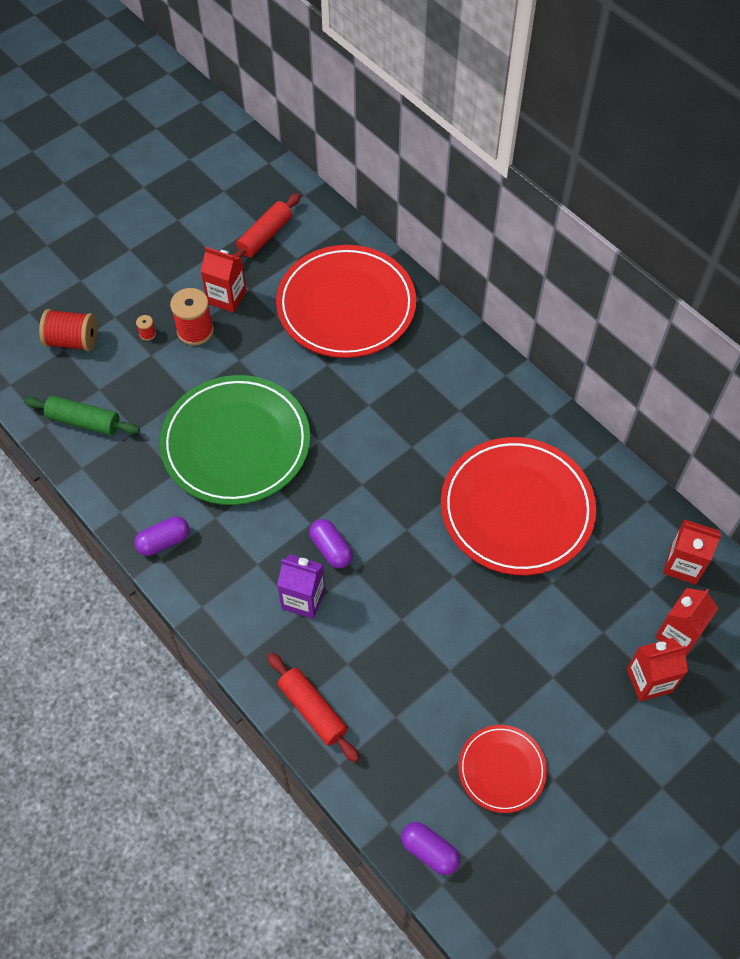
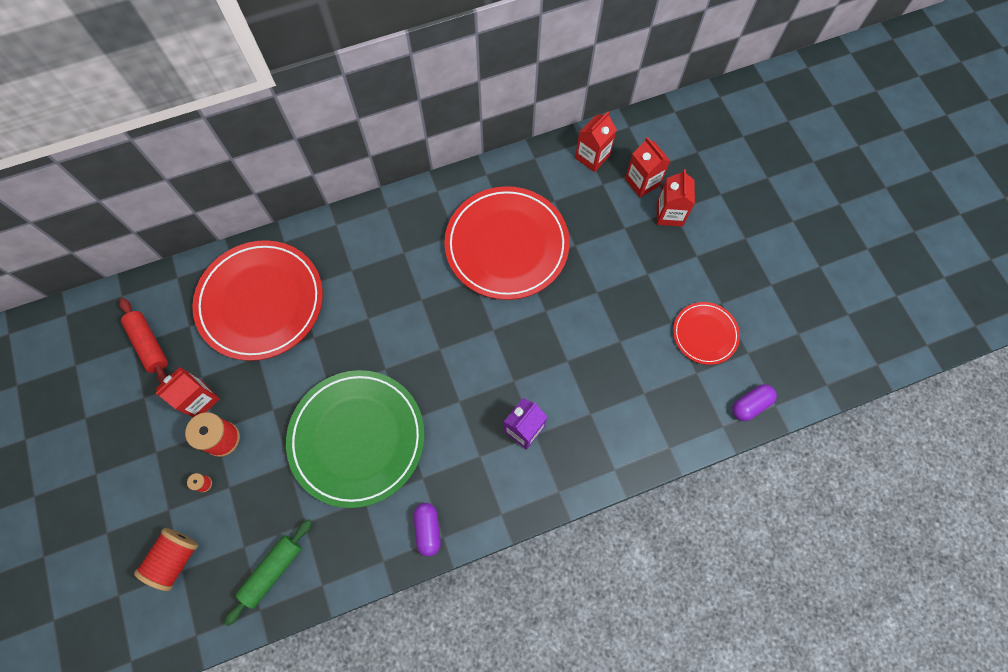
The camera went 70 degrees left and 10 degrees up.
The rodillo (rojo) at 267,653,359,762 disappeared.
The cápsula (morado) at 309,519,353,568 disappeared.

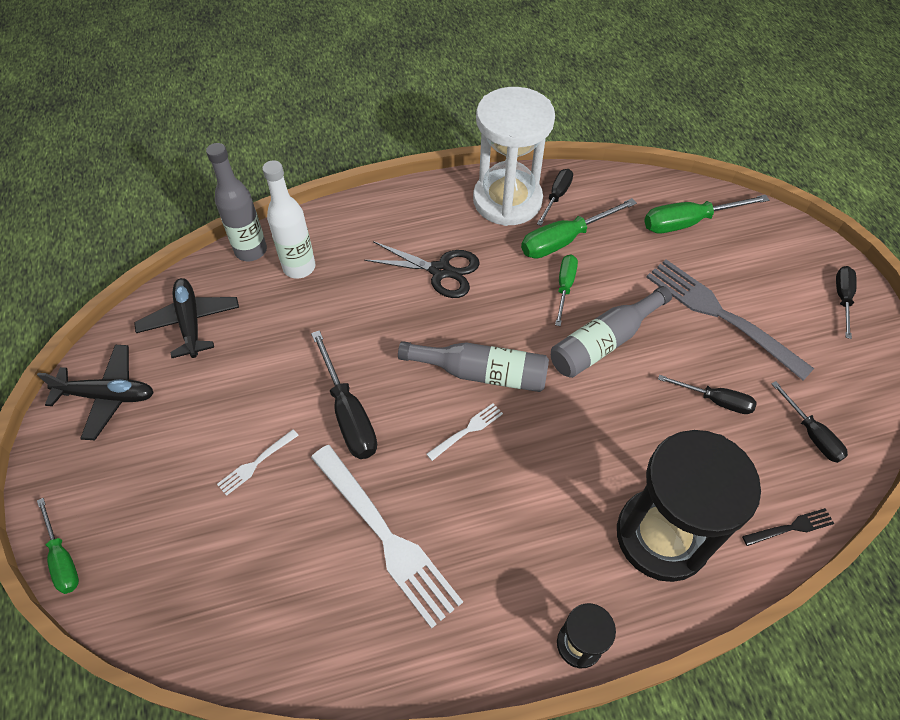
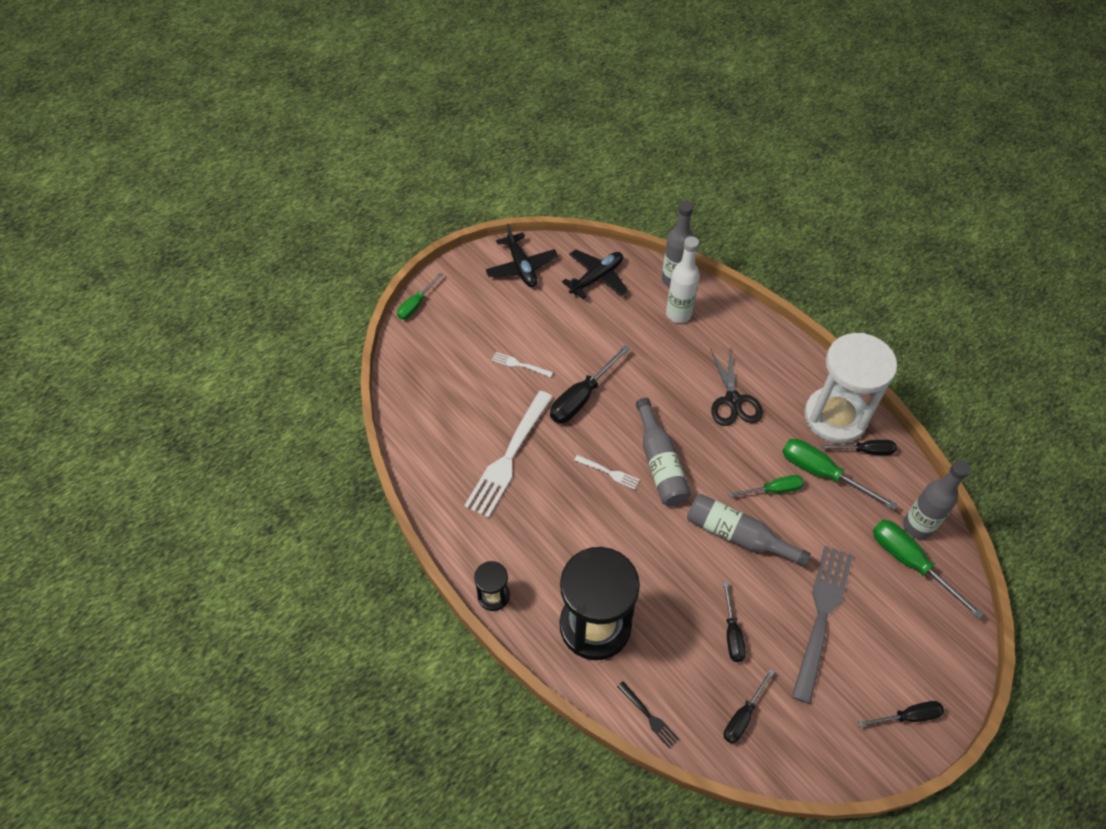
The camera went 65 degrees right and 0 degrees up.
The botella (gris) at 903,460,970,539 appeared.

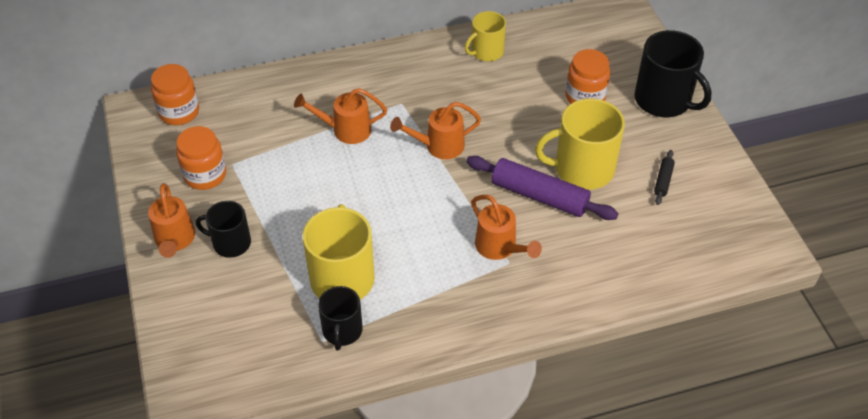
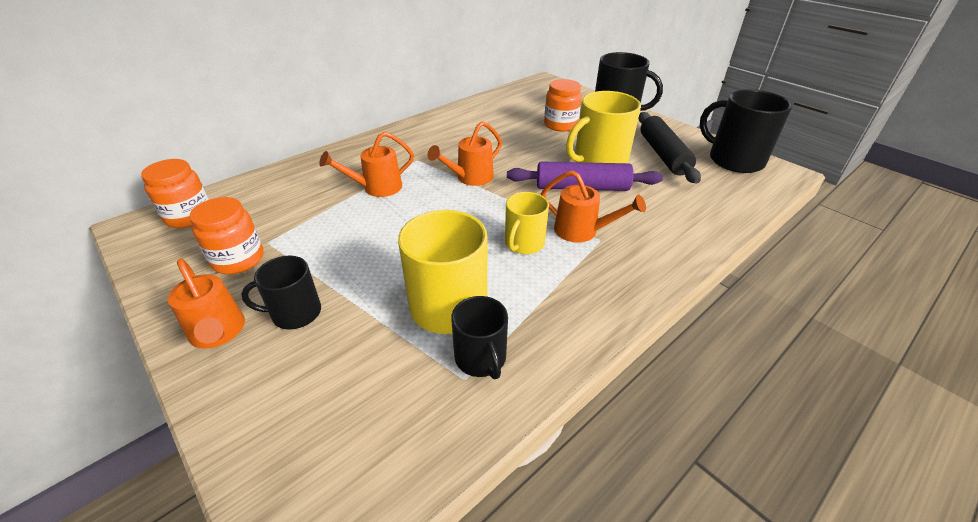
The camera went 25 degrees left and 10 degrees down.
The taza (amarillo) moved from 465,11,506,61 to 505,192,549,254.
The rodillo (negro) at 654,150,675,205 changed to 2.18 times the size.
The taza (negro) at 700,89,792,173 appeared.

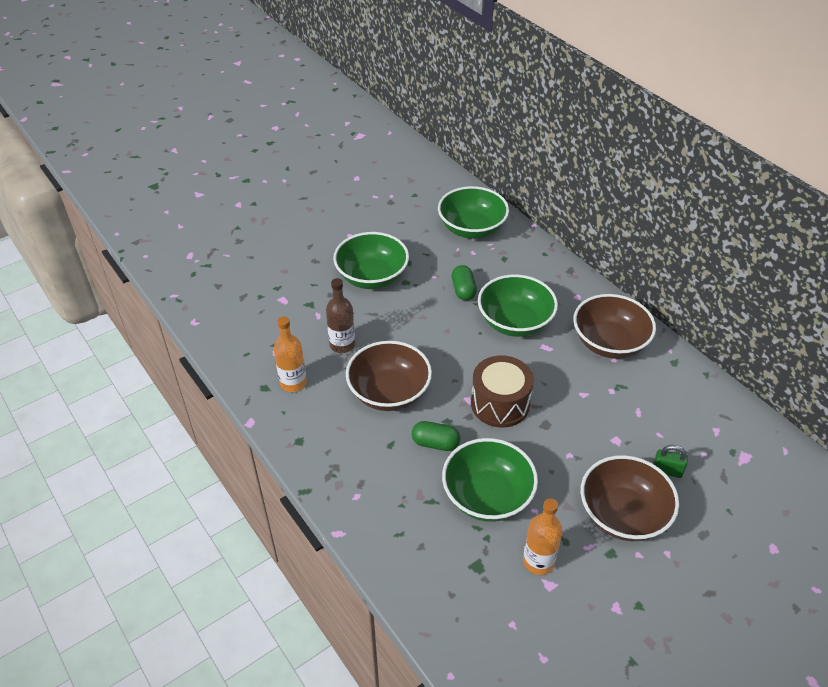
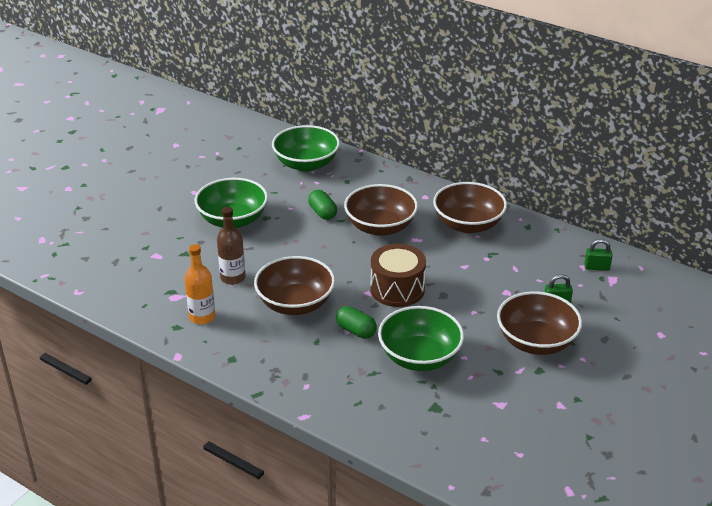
The camera went 20 degrees left and 10 degrees down.
The cápsula (verde) at 412,421,460,451 turned 45 degrees clockwise.
The cuenco (verde) at 478,275,558,337 became the cuenco (marrón) at 344,184,418,236.
The candado (verde) at 584,239,612,271 appeared.
The botella (naranja) at 523,498,563,575 disappeared.

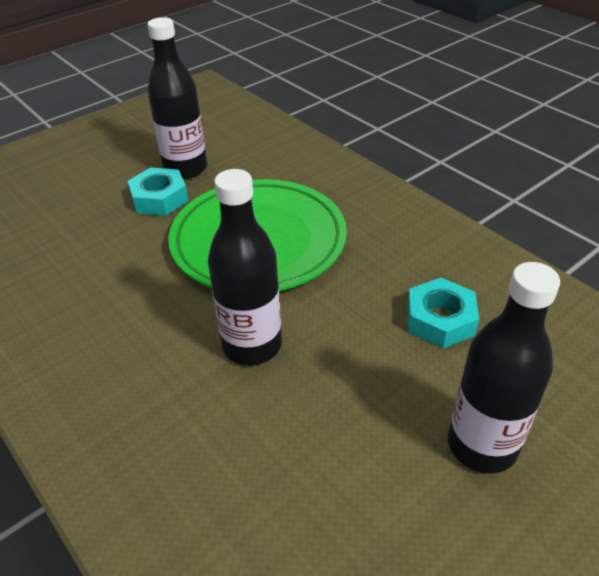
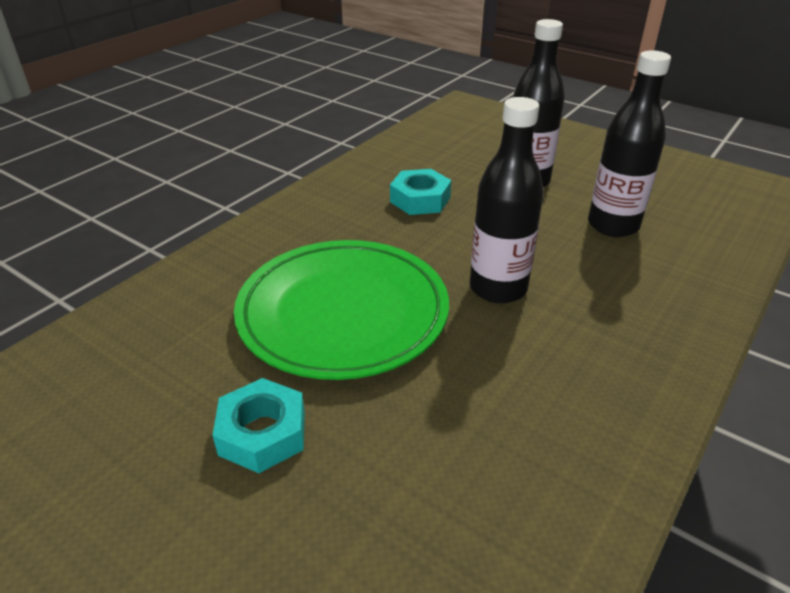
The camera went 105 degrees left and 5 degrees down.
The botella (negro) moved from 147,17,207,179 to 588,50,671,237.

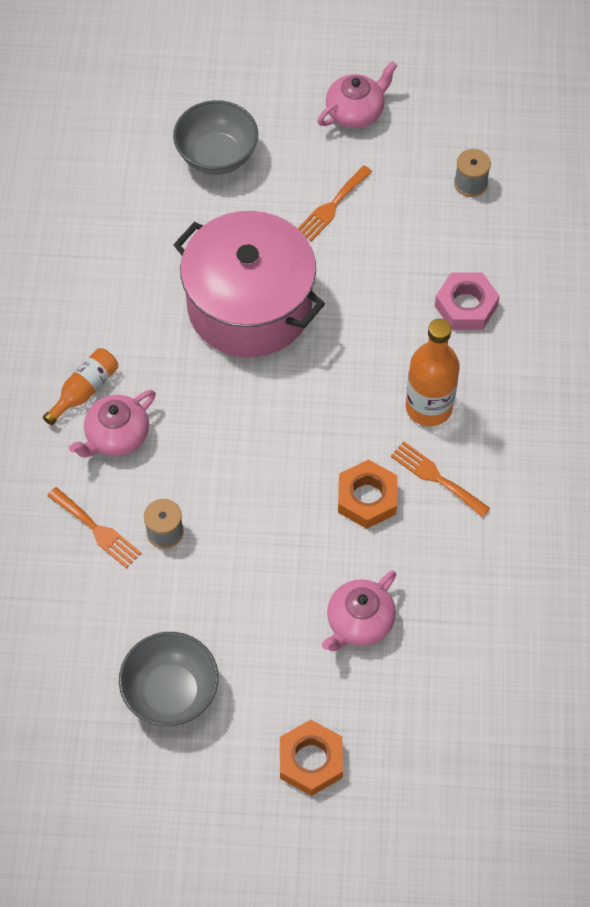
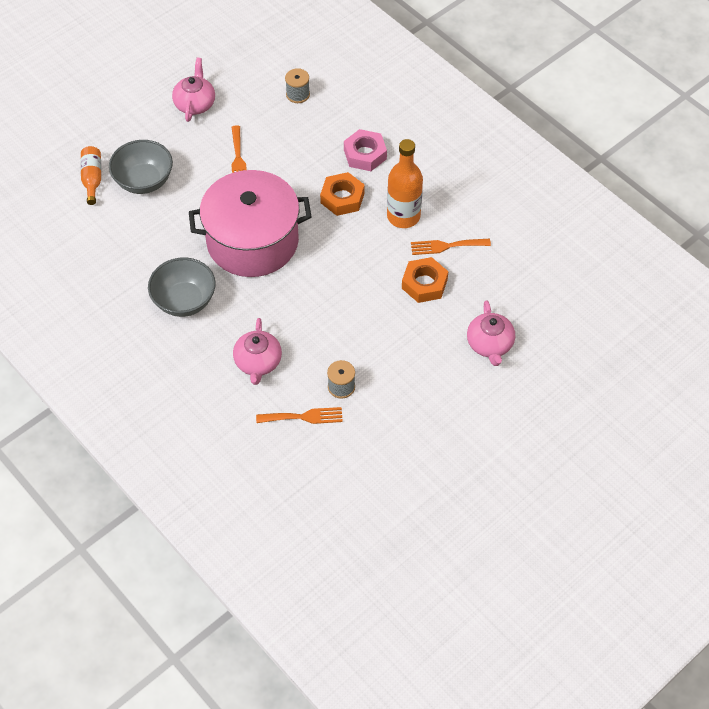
The camera went 45 degrees left and 5 degrees down.
The botella (naranja) moved from 43,348,118,425 to 81,146,101,205.
The cuenco (gris) moved from 119,632,218,726 to 148,258,216,317.
The tuerca (naranja) moved from 280,720,343,796 to 320,172,365,216.

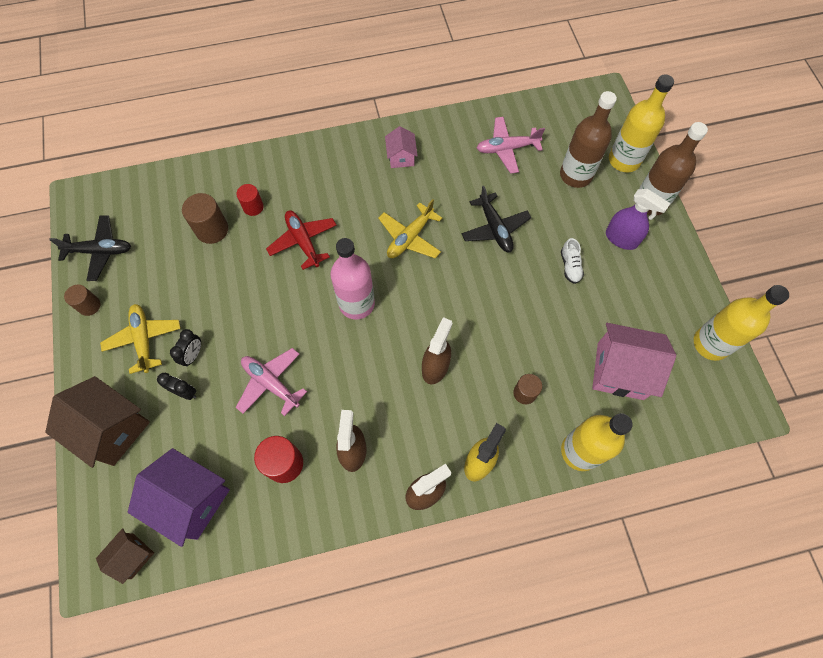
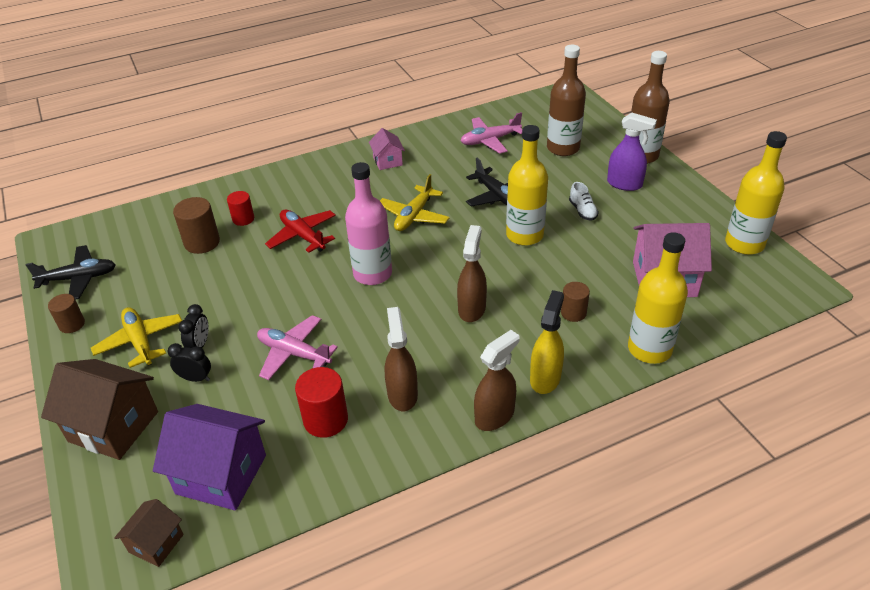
The camera went 10 degrees left and 25 degrees down.
The botella (amarillo) moved from 609,75,674,172 to 506,125,548,246.

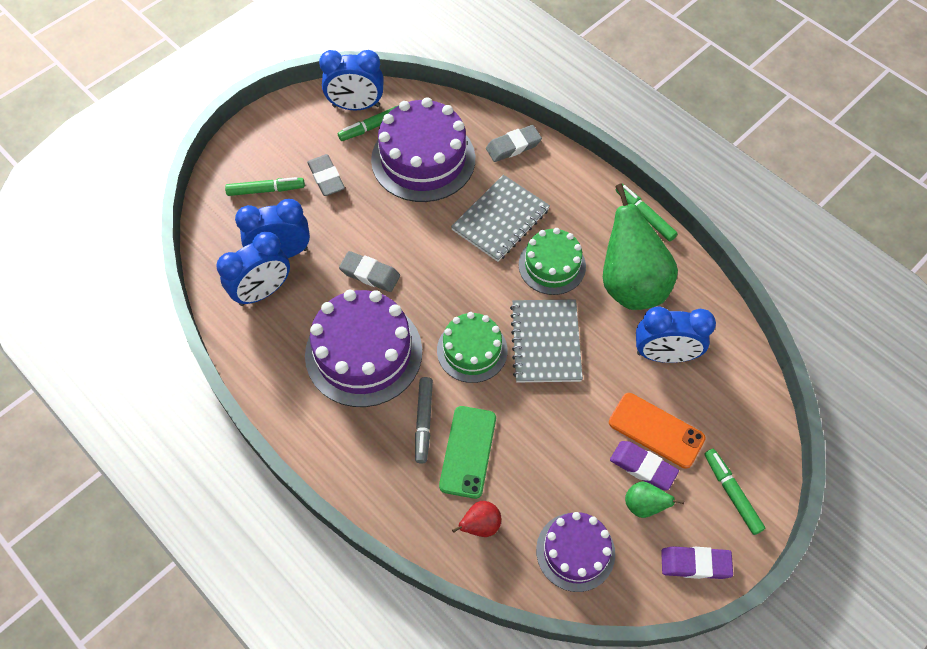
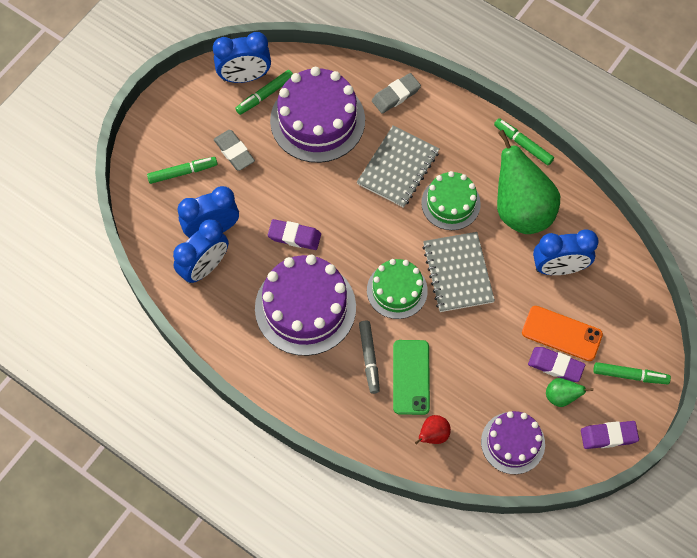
The camera went 10 degrees left and 5 degrees up.
The goma de borrar (gris) at 339,251,400,292 became the goma de borrar (morado) at 268,219,321,250.
The rotulador (verde) at 704,449,765,535 turned 135 degrees clockwise.

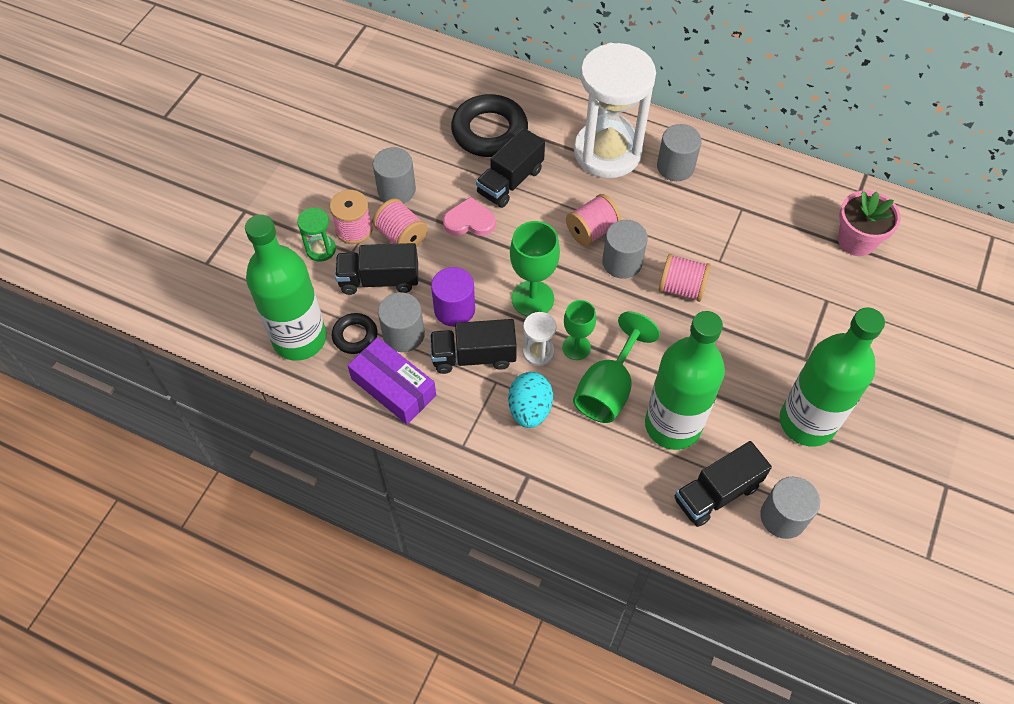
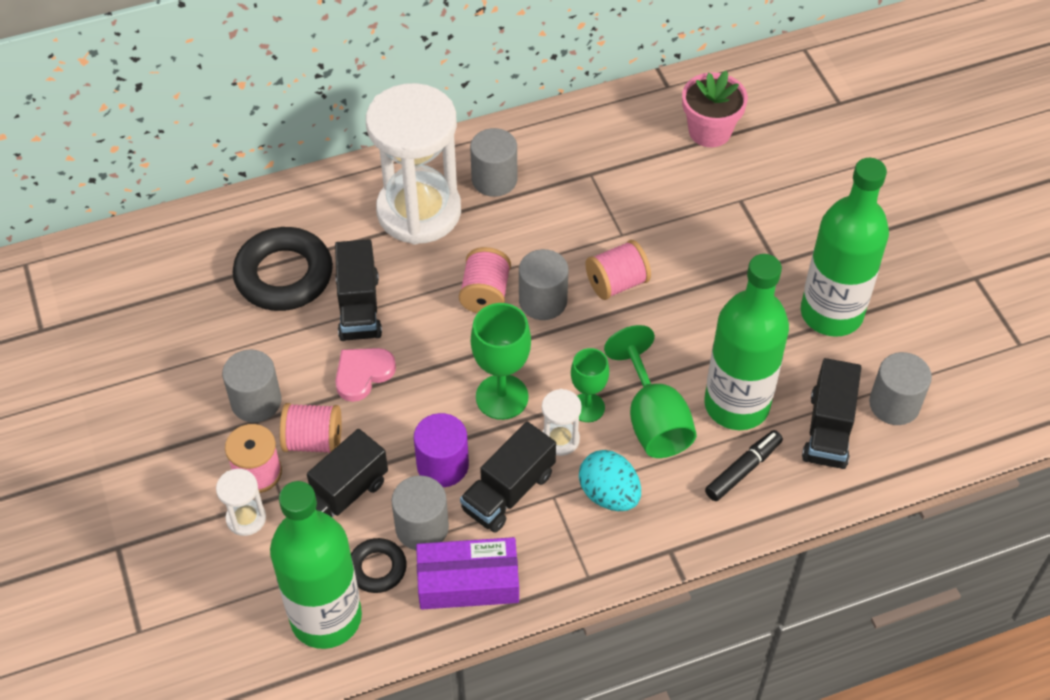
The camera went 45 degrees left and 5 degrees down.
The reloj de arena (verde) at 297,207,336,262 became the reloj de arena (blanco) at 216,469,266,536.
The rotulador (negro) at 705,430,783,501 appeared.

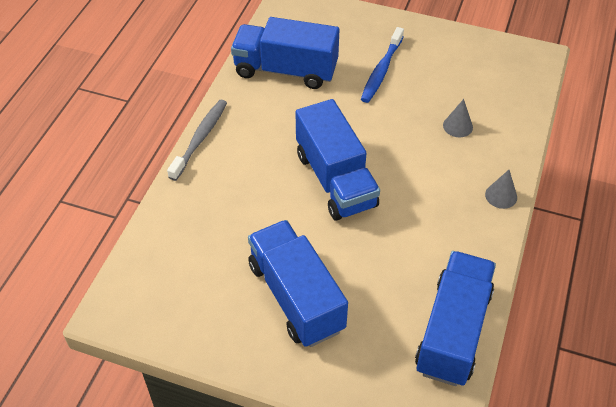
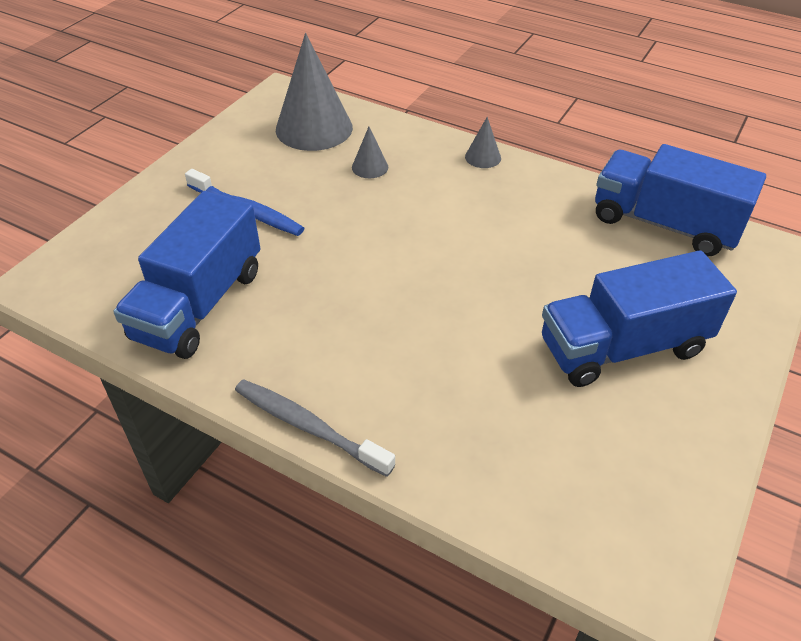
The camera went 80 degrees left and 5 degrees down.
The cono (gris) at 276,33,353,151 appeared.
The camión (azul) at 296,99,380,221 disappeared.

